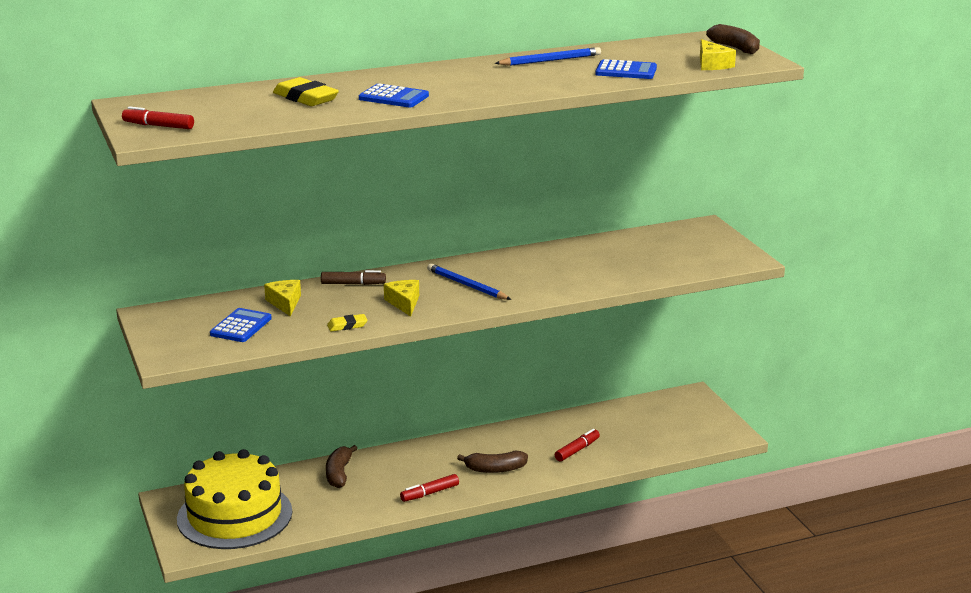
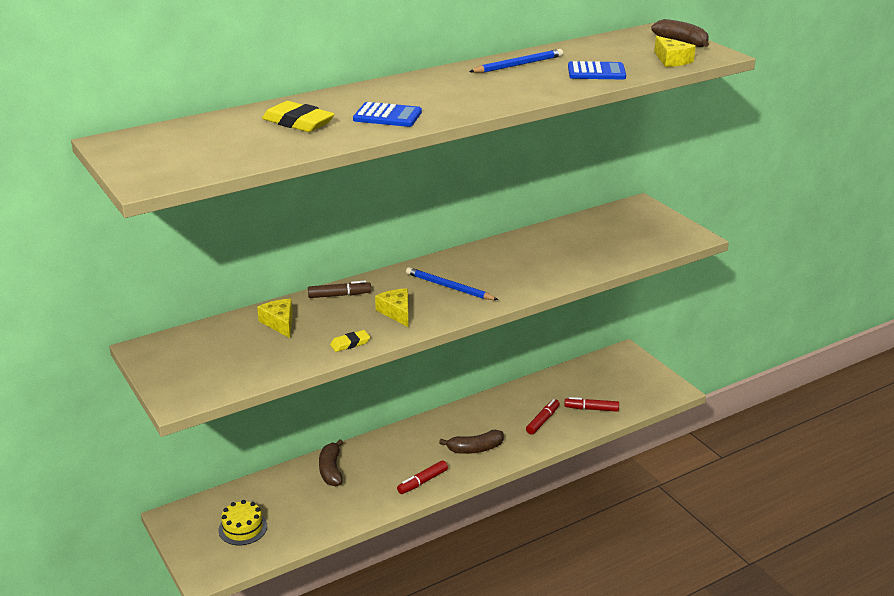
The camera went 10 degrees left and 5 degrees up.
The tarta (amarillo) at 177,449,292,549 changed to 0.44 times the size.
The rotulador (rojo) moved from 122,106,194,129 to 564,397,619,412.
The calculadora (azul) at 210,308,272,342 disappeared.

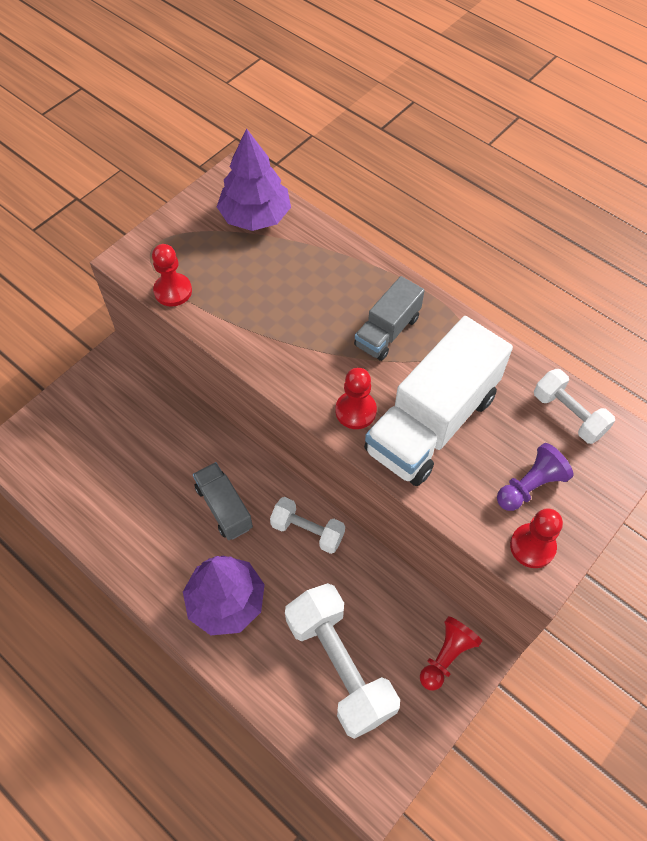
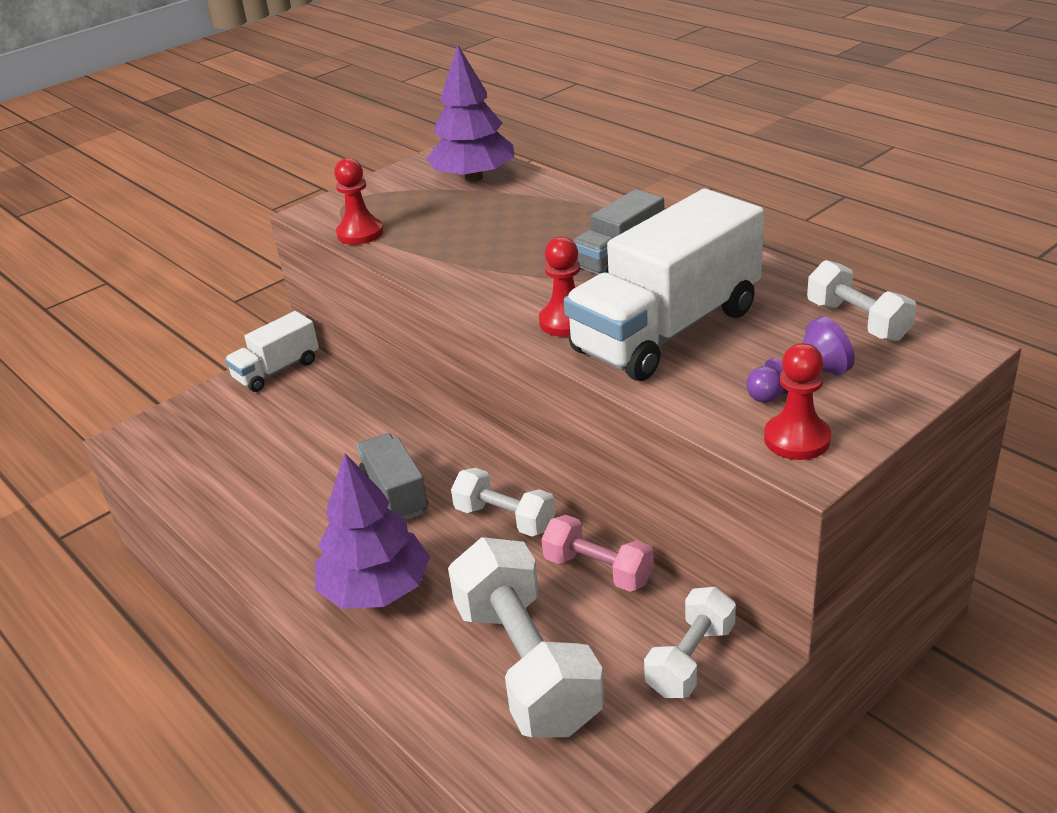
The camera went 10 degrees right and 25 degrees down.
The camión (blanco) at 225,311,319,392 appeared.
The mancuerna (rosa) at 541,515,654,592 appeared.
The peón (rojo) at 420,616,482,691 was replaced by the mancuerna (blanco) at 644,587,736,698.

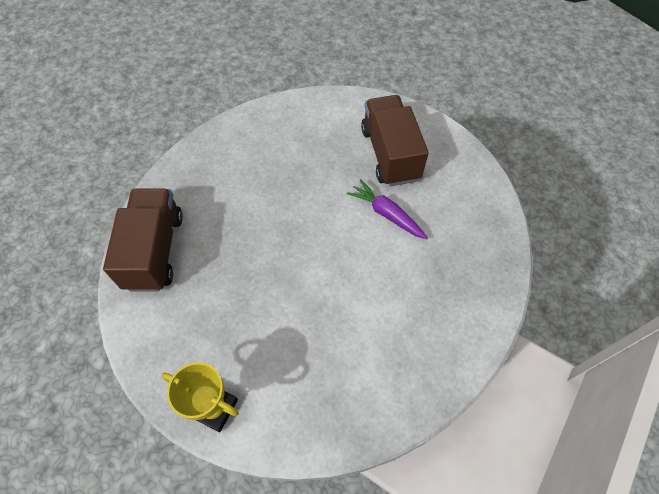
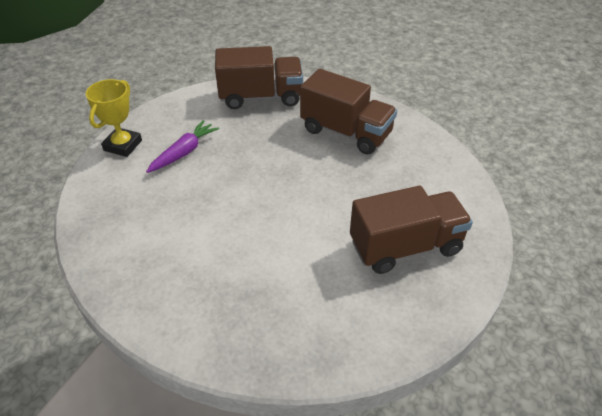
The camera went 85 degrees right and 15 degrees down.
The zanahoria (morado) moved from 347,179,428,239 to 146,120,219,173.
The camión (marrón) at 300,69,397,155 appeared.

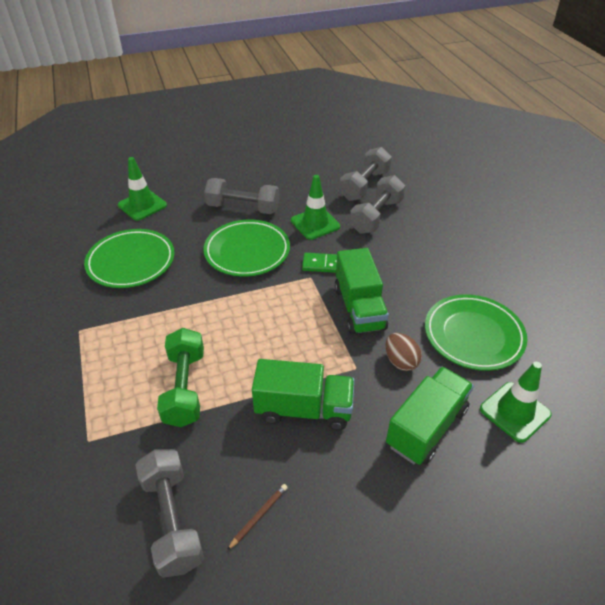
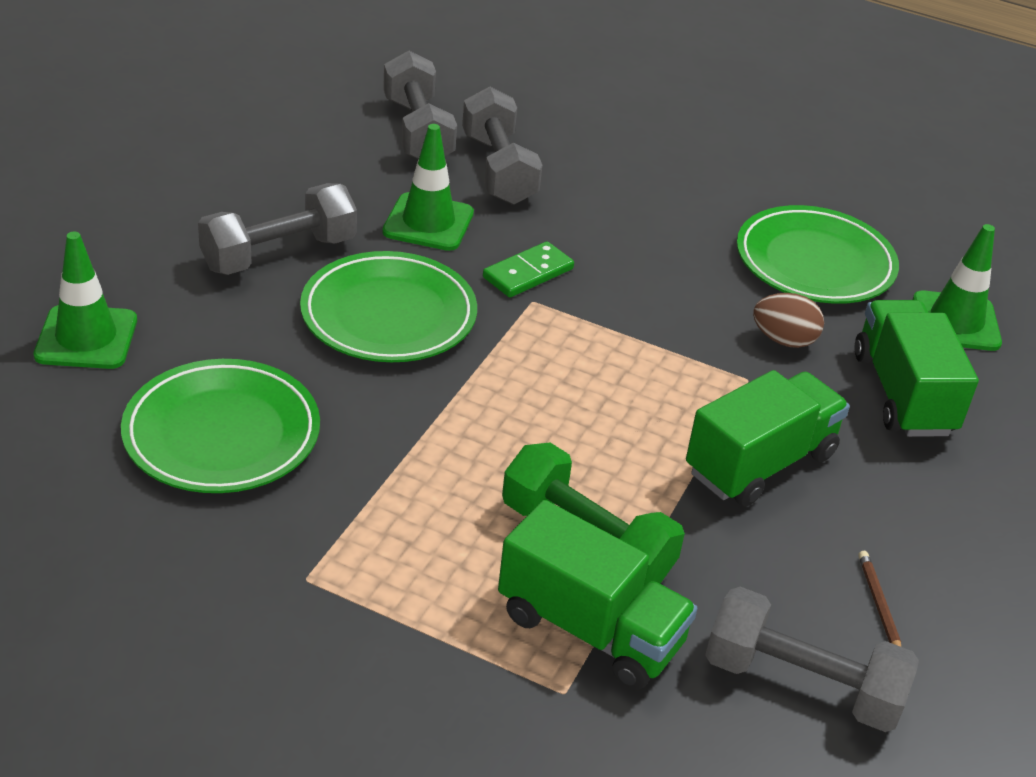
The camera went 50 degrees left and 5 degrees down.
The camión (verde) moved from 335,248,389,335 to 498,500,698,690.

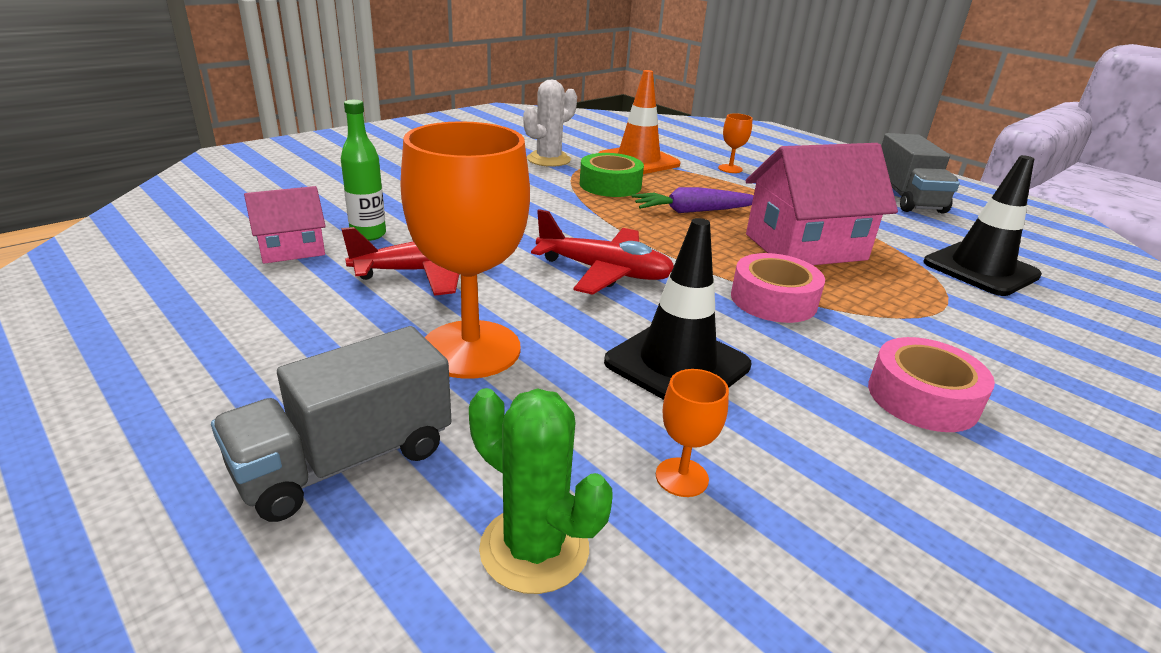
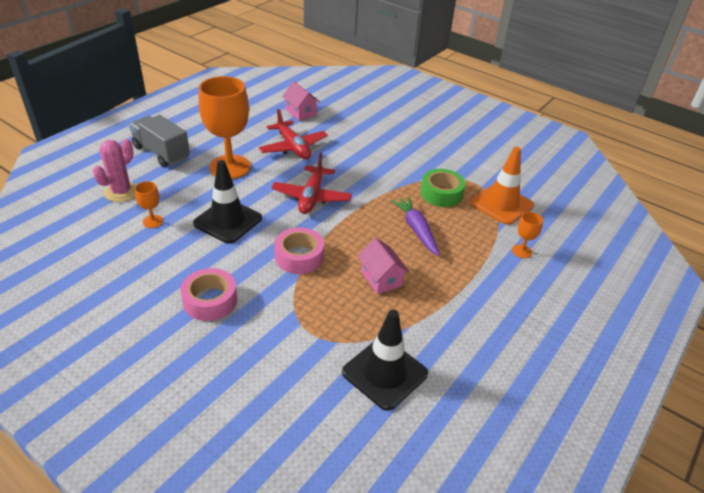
The camera went 80 degrees right and 10 degrees up.
The cactus (verde) at 469,388,612,594 became the cactus (rosa) at 93,139,136,202.
The casa (rosa) at 746,143,898,265 changed to 0.54 times the size.
The botella (verde) at 341,100,386,241 disappeared.
The cactus (blanco) at 523,80,577,167 disappeared.
The camión (gris) at 881,133,960,214 disappeared.

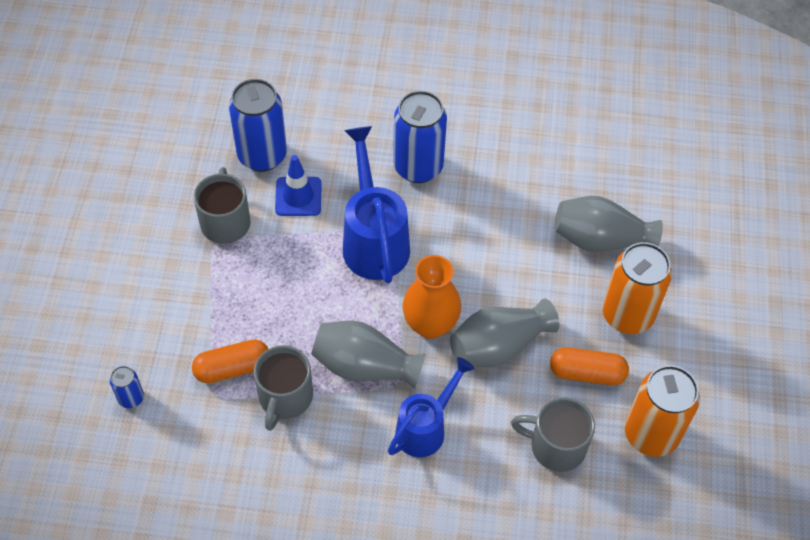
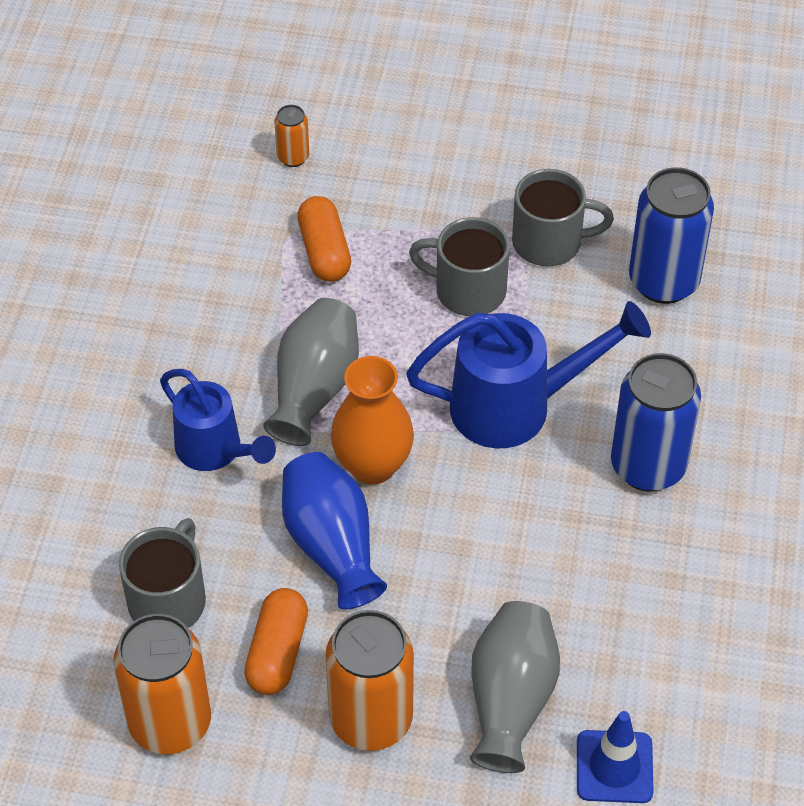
The camera went 95 degrees right and 5 degrees down.
The lata (azul) at 110,366,144,408 became the lata (naranja) at 275,105,309,167.
The florero (gris) at 450,299,560,367 became the florero (azul) at 282,452,387,609.
The taza (gris) moved from 254,345,313,431 to 409,217,510,316.
The cono de tráfico (azul) moved from 275,155,322,216 to 577,711,654,803.

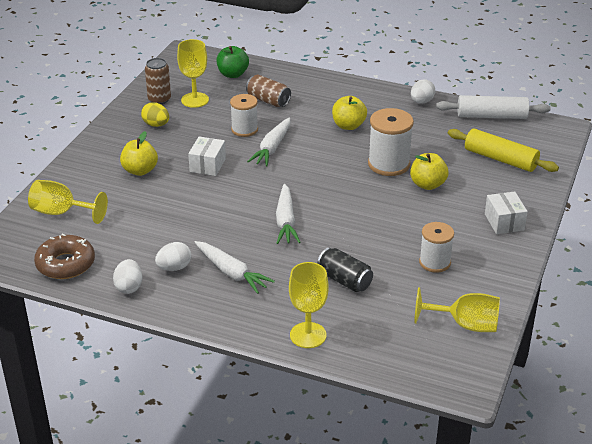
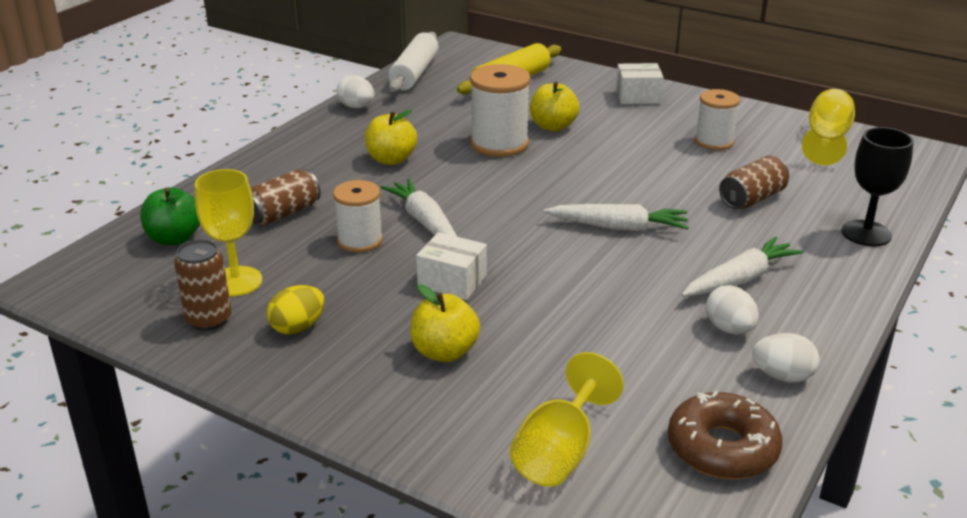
The camera went 80 degrees left and 5 degrees down.
The zanahoria (blanco) at 247,117,290,166 turned 150 degrees counterclockwise.
The lata (negro) at 317,248,373,292 became the lata (marrón) at 719,155,789,209.
The copa (amarillo) at 289,262,329,348 became the copa (negro) at 842,127,914,246.

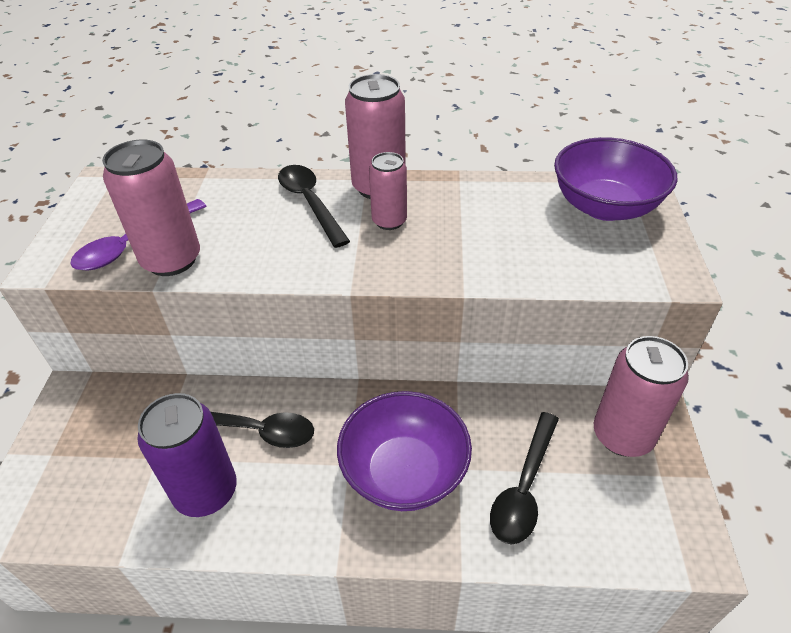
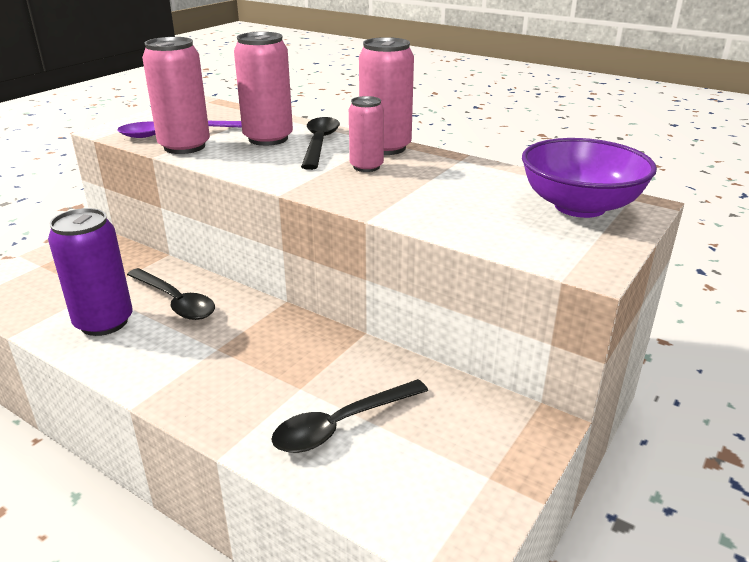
The camera went 30 degrees right and 15 degrees down.
The lata (rosa) moved from 594,336,689,457 to 234,32,293,146.
The cuenco (morado) at 337,391,472,511 disappeared.

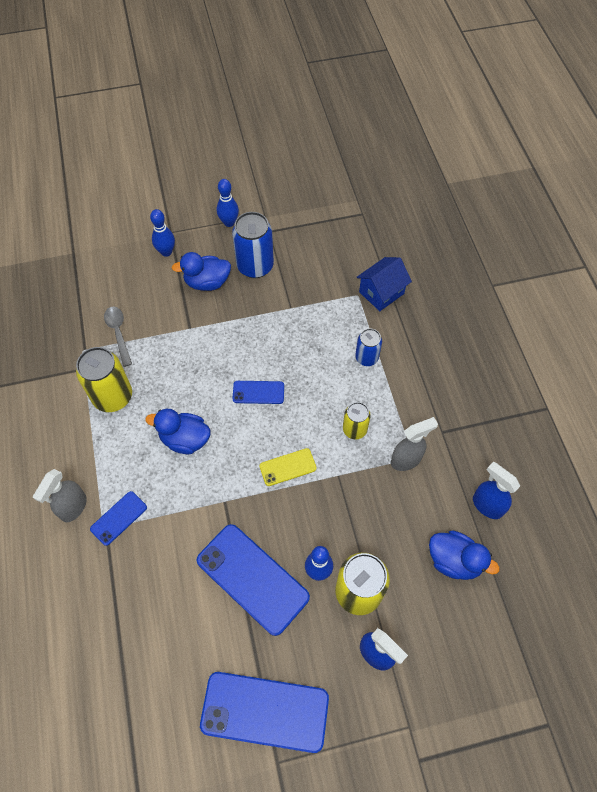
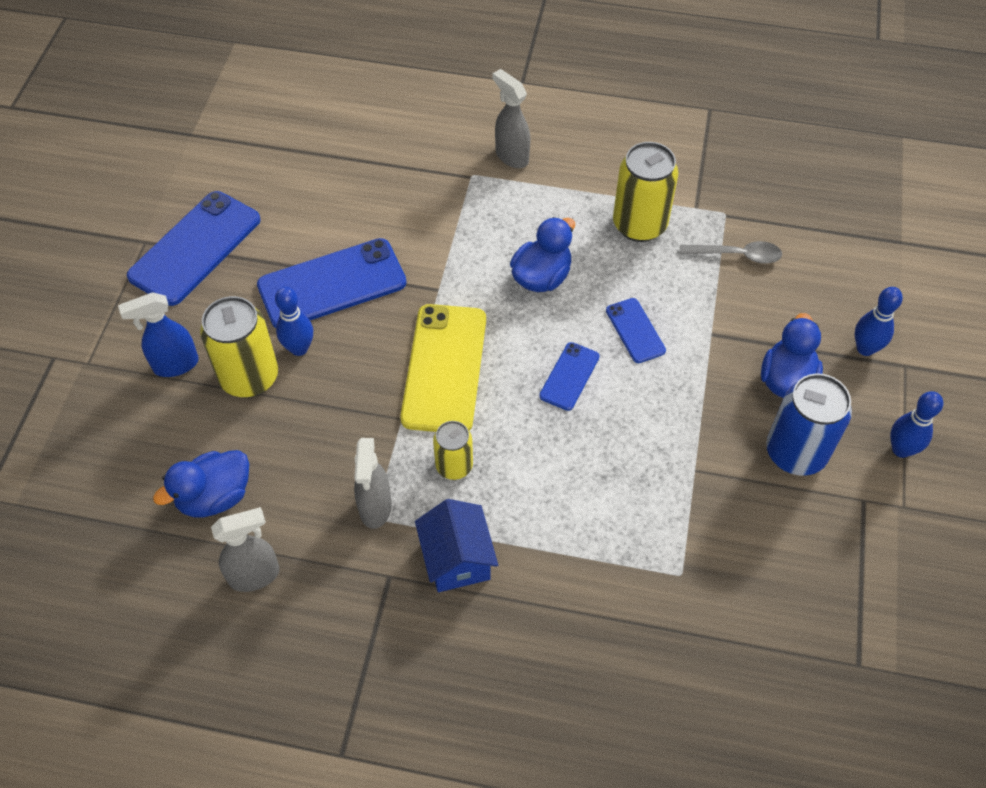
The camera went 115 degrees right and 5 degrees down.
The pulverizador (azul) at 473,462,520,519 became the pulverizador (gris) at 211,507,280,592.
The móvil (amarillo) at 259,448,317,486 changed to 1.96 times the size.
The casa (azul) moved from 357,257,412,311 to 415,499,498,592.
The móvil (azul) moved from 90,491,147,546 to 606,298,666,363.
The lata (azul) at 355,328,382,366 disappeared.

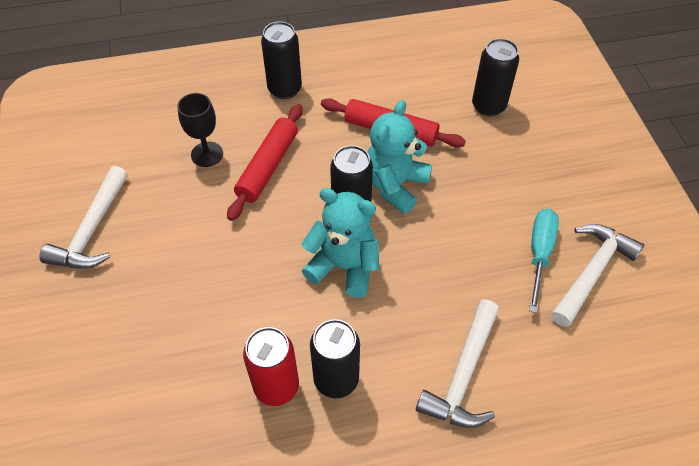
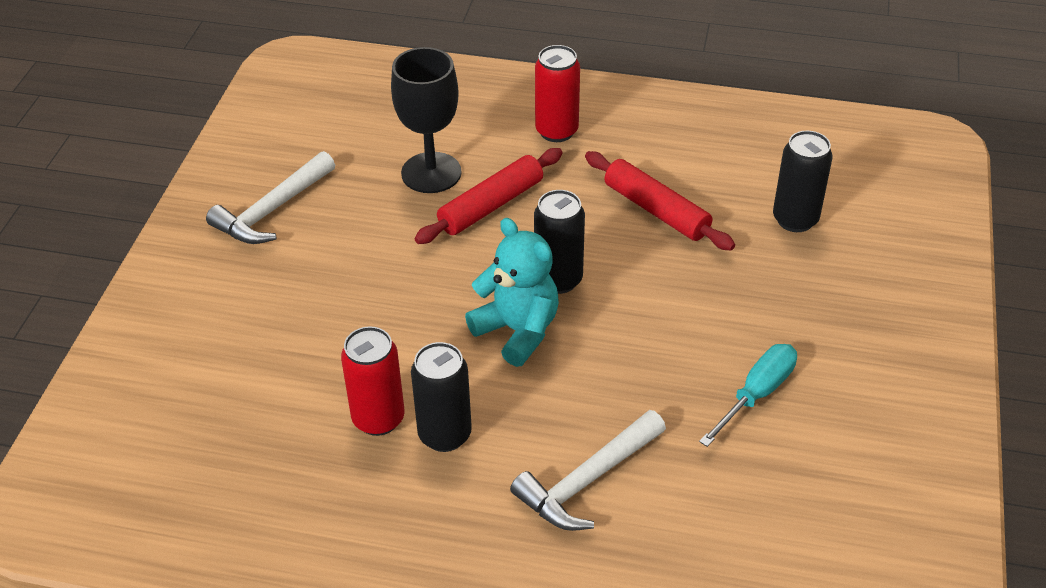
The camera went 25 degrees right and 10 degrees down.
The copa (negro) at 177,93,223,167 changed to 1.54 times the size.
The lata (negro) at 261,21,302,99 became the lata (rojo) at 535,45,580,142.
The osito (turquesa) at 368,100,432,214 disappeared.
The martillo (blanco) at 551,224,644,327 disappeared.

